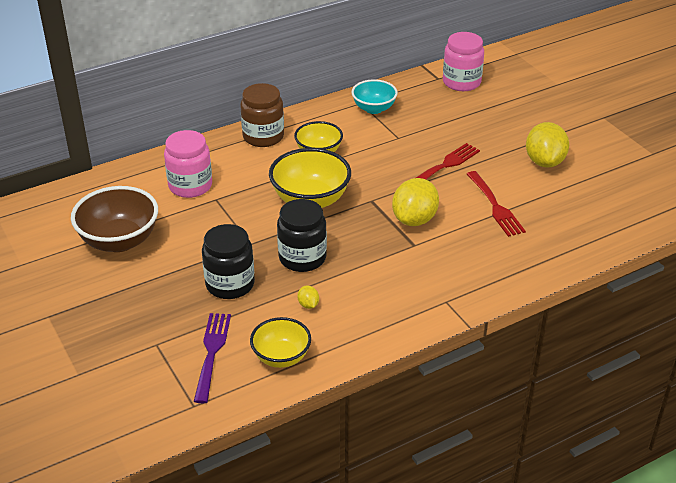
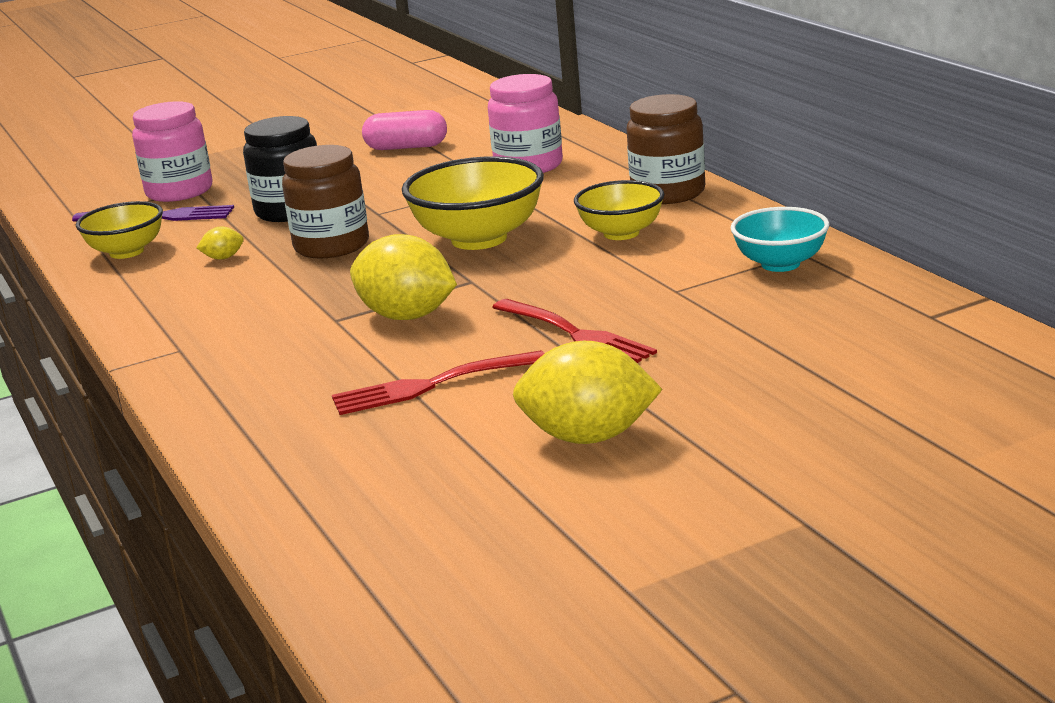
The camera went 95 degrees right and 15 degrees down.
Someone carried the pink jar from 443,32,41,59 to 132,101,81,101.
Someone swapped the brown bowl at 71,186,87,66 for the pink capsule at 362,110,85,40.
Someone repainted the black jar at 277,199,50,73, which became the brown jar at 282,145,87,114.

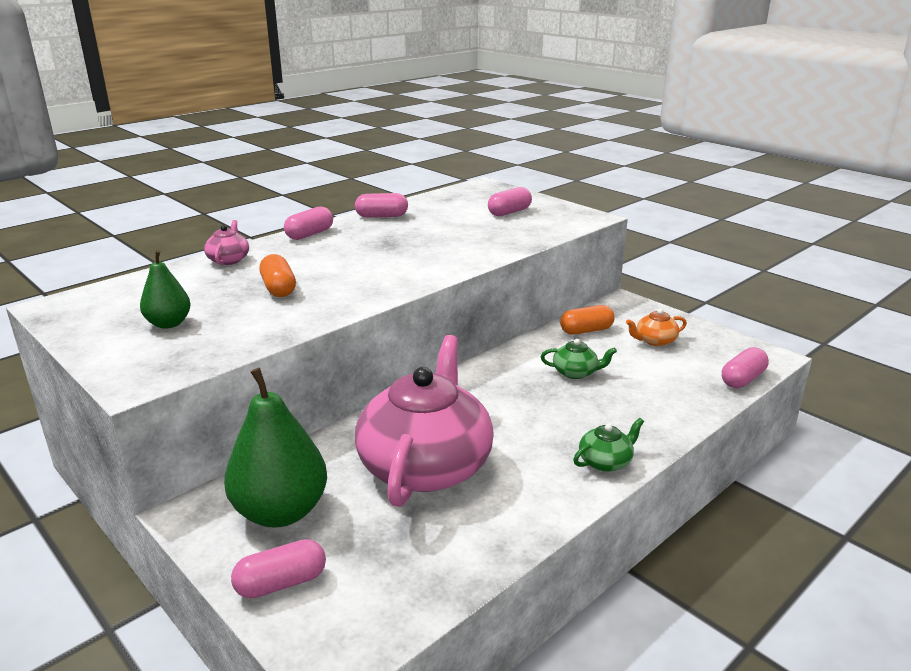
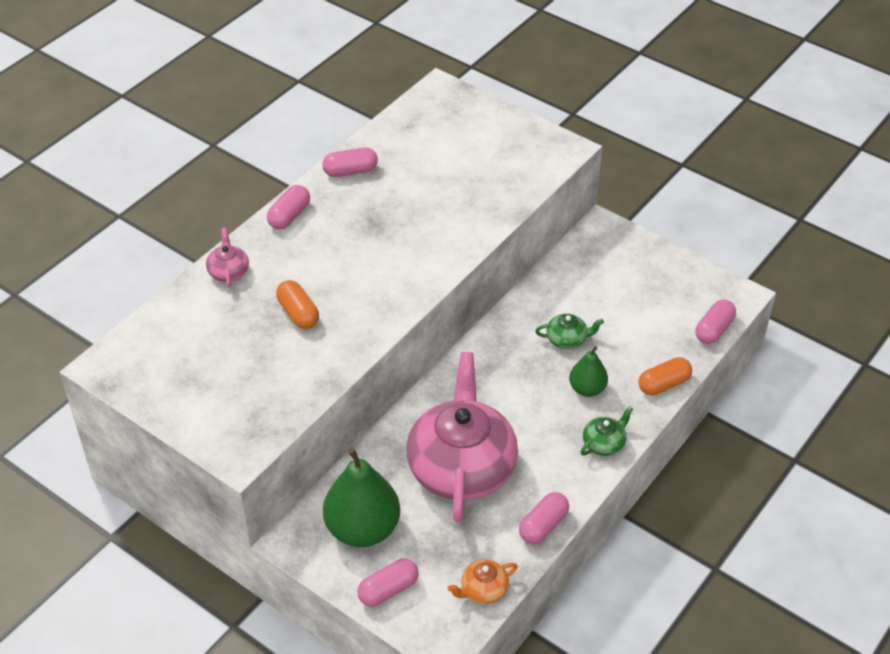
The camera went 10 degrees left and 20 degrees up.
Someone carried the green pear from 140,250,51,79 to 569,346,39,51.
Someone carried the pink capsule from 488,187,44,29 to 519,492,50,52.
Someone carried the orange capsule from 560,305,55,30 to 638,357,54,38.
Someone carried the orange teapot from 626,309,61,37 to 447,559,71,45.

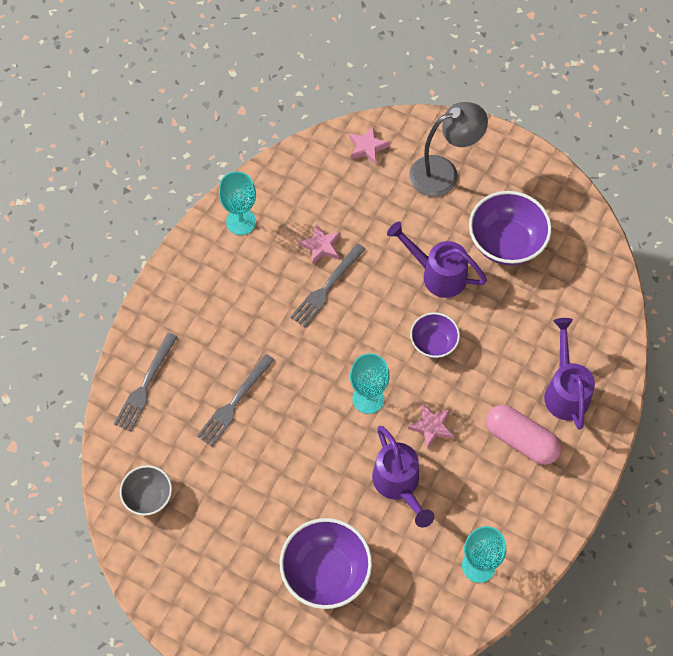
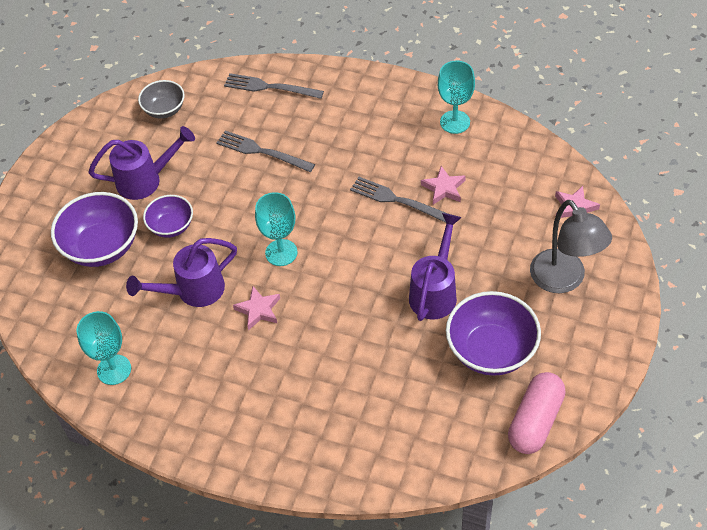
The camera went 85 degrees right and 10 degrees down.
Someone carried the purple bowl from 410,312,50,46 to 143,195,50,43.
Someone carried the pink capsule from 486,405,76,60 to 508,372,58,82.
Someone carried the purple watering can from 544,318,51,111 to 89,126,106,74.

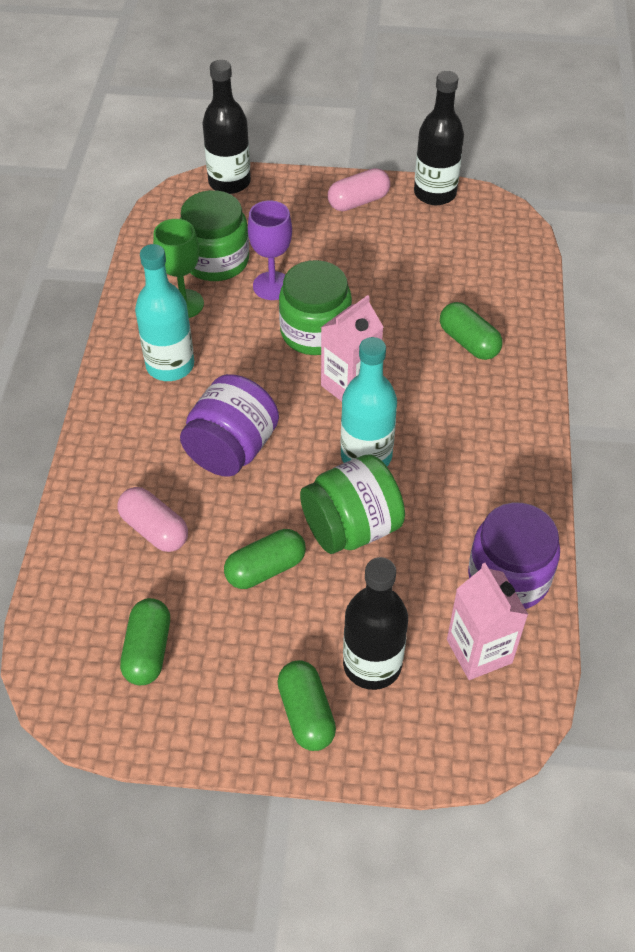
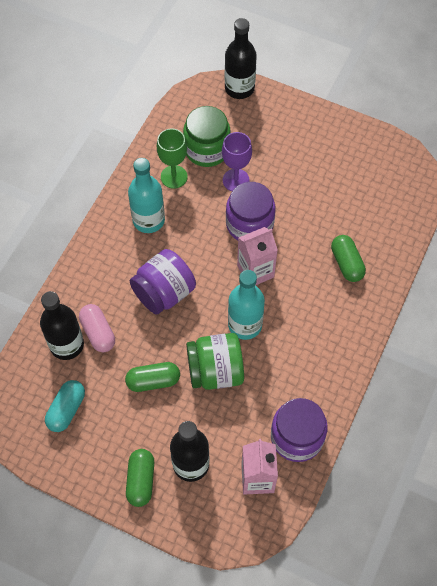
The camera went 20 degrees right and 10 degrees up.
Someone took away the pink capsule at 328,168,62,43.
Someone carried the black bottle from 414,71,50,134 to 40,291,44,69.
Someone repainted the green capsule at 120,598,50,87, which became the turquoise capsule at 45,380,40,52.
Someone repainted the green jar at 279,260,73,95, which became the purple jar at 226,182,49,58.

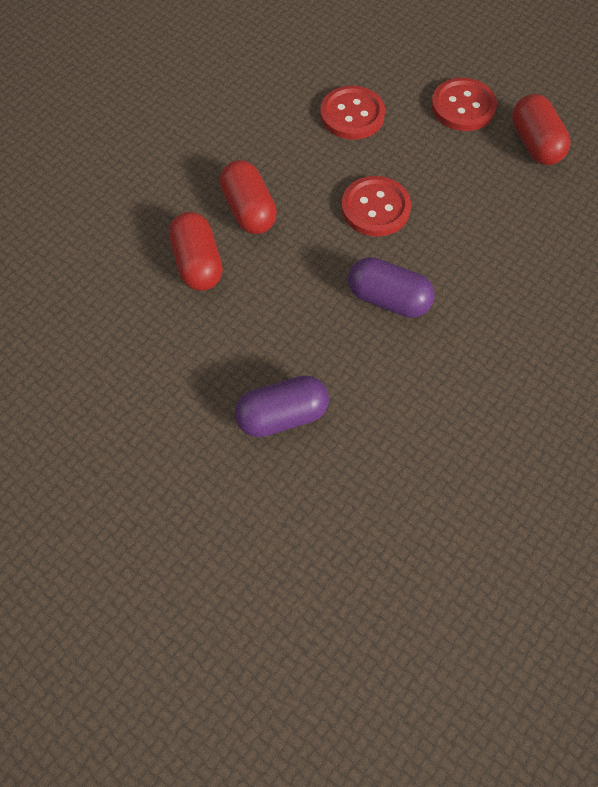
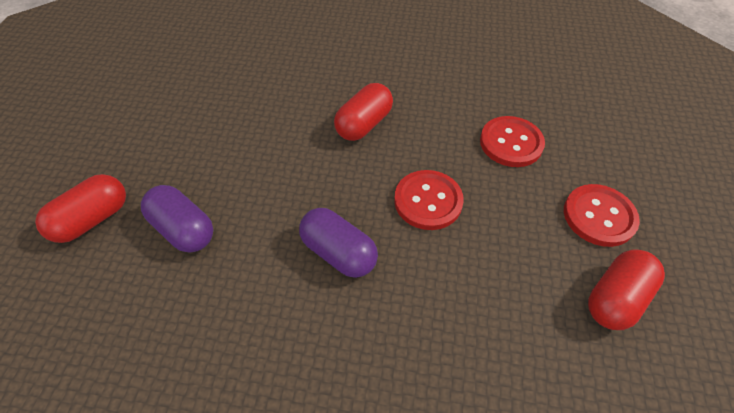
The camera went 60 degrees right and 10 degrees down.
Someone carried the red capsule from 169,212,54,79 to 35,174,91,69.
Someone rotated the purple capsule at 348,257,87,61 by 45 degrees counterclockwise.

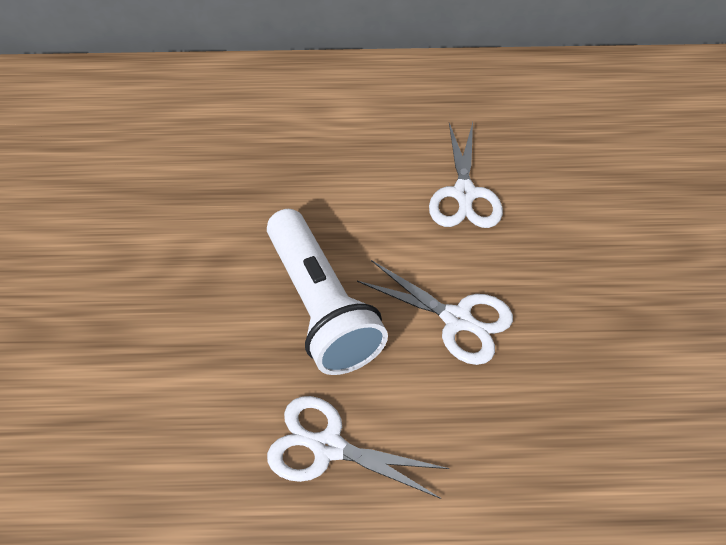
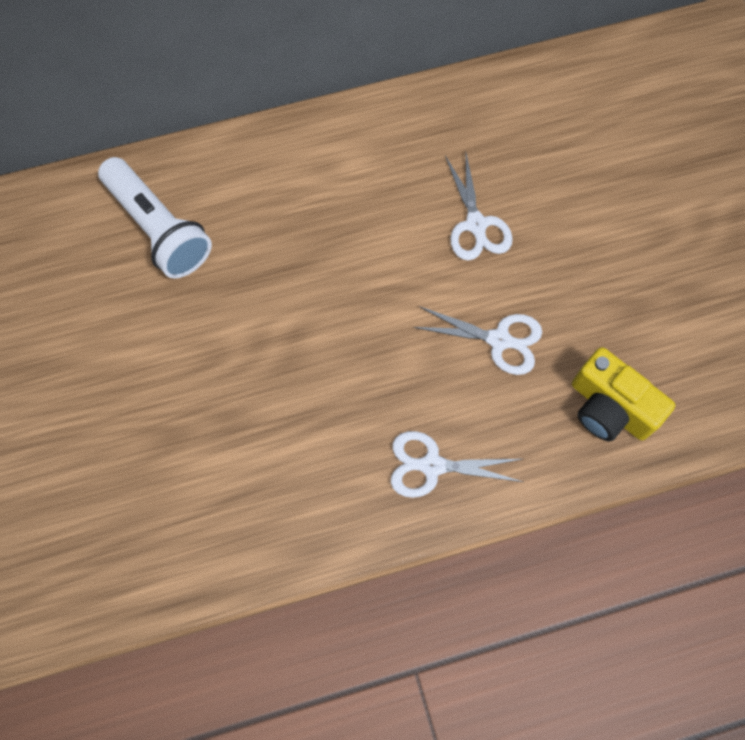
The camera went 15 degrees left and 15 degrees up.
Someone put down the yellow camera at 572,347,103,94.
Someone carried the white flashlight from 267,209,121,166 to 98,157,114,122.

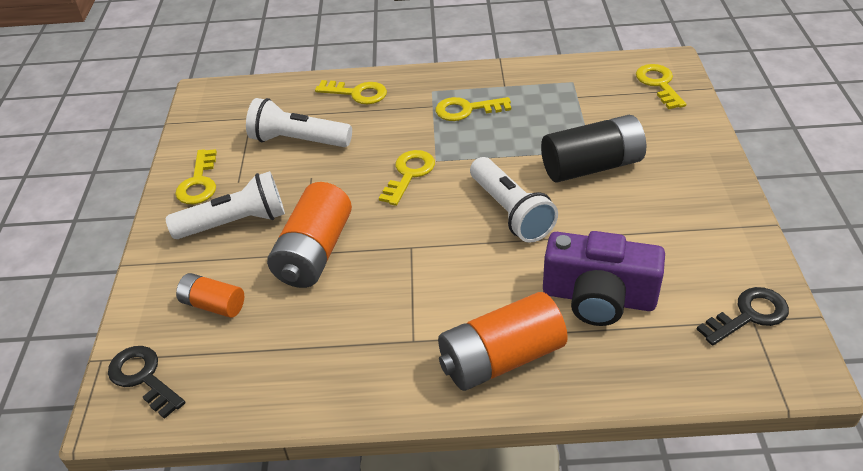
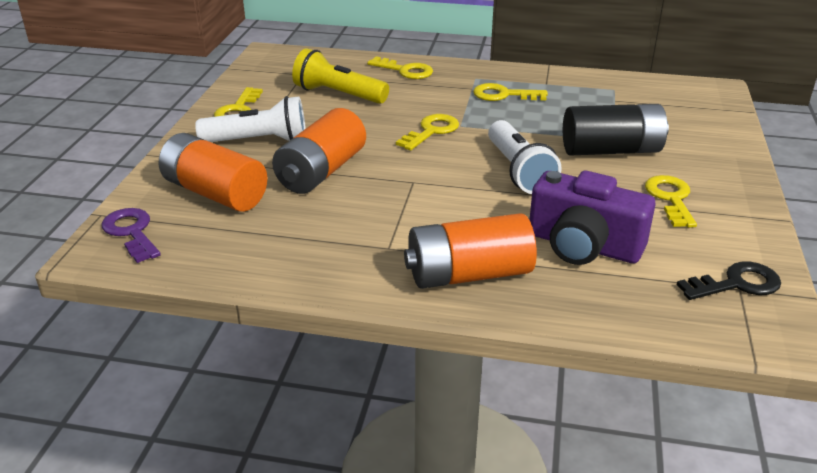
The camera went 10 degrees right and 10 degrees down.
Someone carried the yellow key from 636,64,50,45 to 645,175,52,53.
Someone repainted the black key at 108,346,77,73, which became the purple key at 102,208,59,55.
Someone repainted the white flashlight at 246,98,106,49, which became the yellow flashlight at 292,48,97,56.
Someone scaled the orange battery at 176,273,68,45 by 1.76.

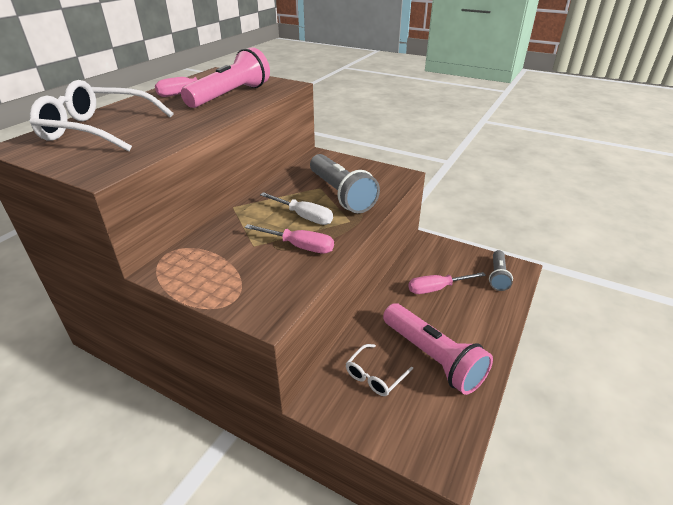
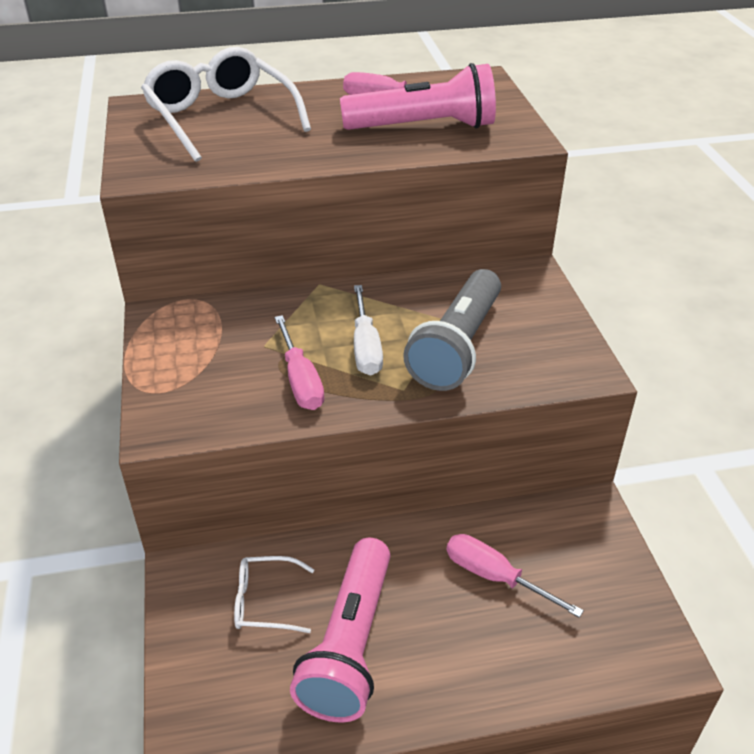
The camera went 50 degrees right and 5 degrees up.
Someone took away the grey flashlight at 489,250,24,41.

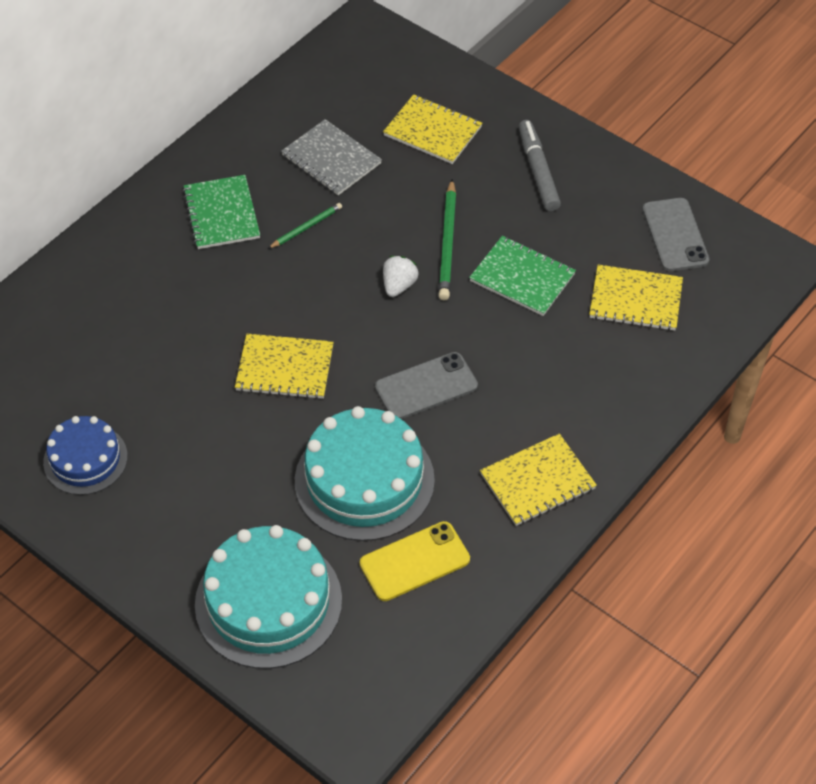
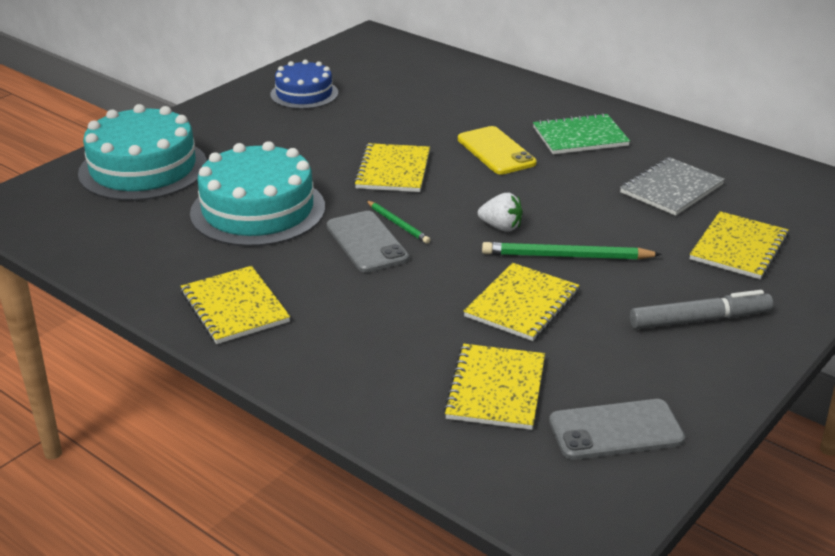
The camera went 90 degrees right and 20 degrees down.
Someone carried the green pencil from 268,203,74,46 to 366,200,64,44.
Someone carried the yellow phone from 360,521,110,80 to 458,126,79,48.
Someone repainted the green notebook at 469,236,107,80, which became the yellow notebook at 464,263,116,78.

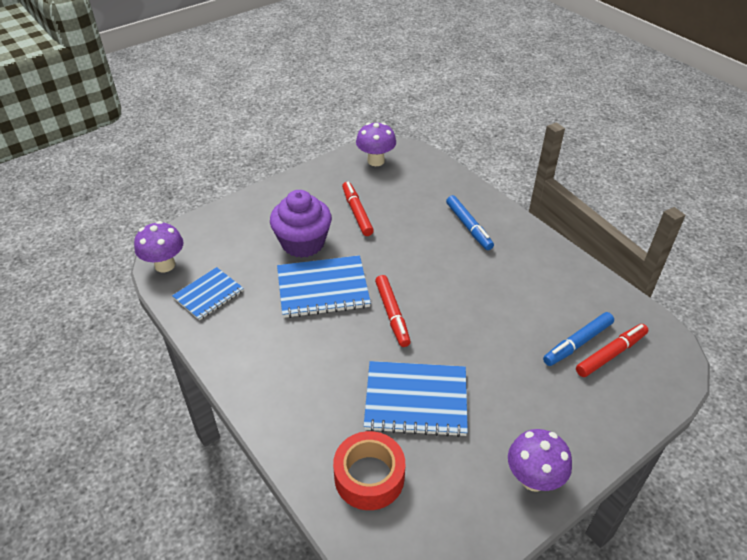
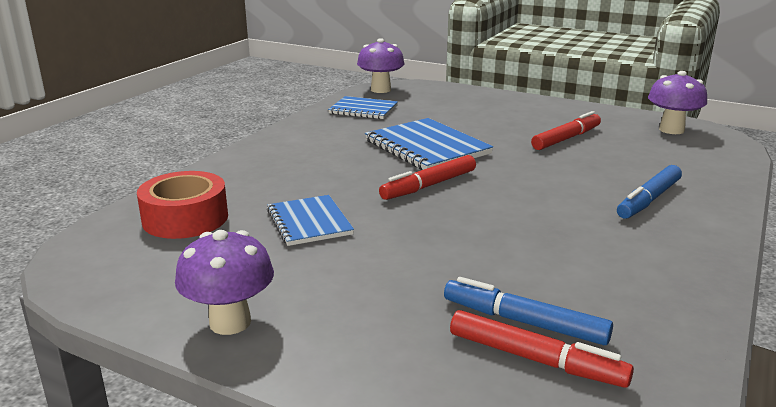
The camera went 65 degrees right and 20 degrees down.
Someone took away the purple cupcake at 270,190,62,68.
Someone scaled the blue notebook at 364,361,104,76 by 0.64.

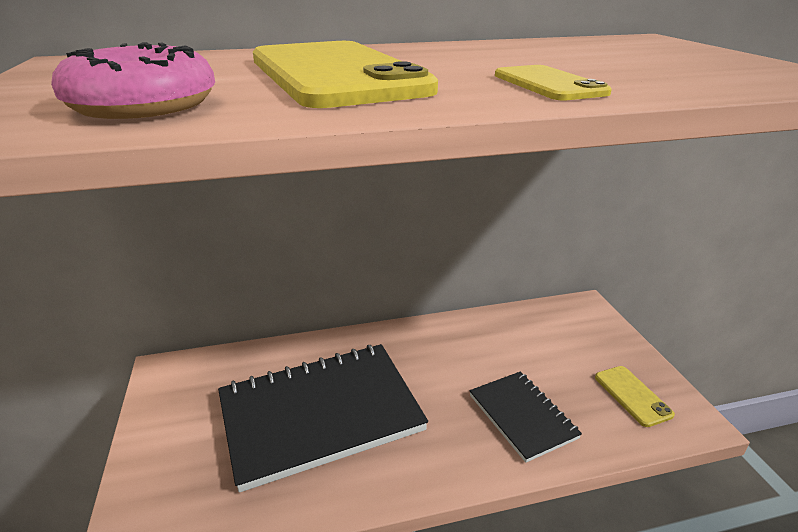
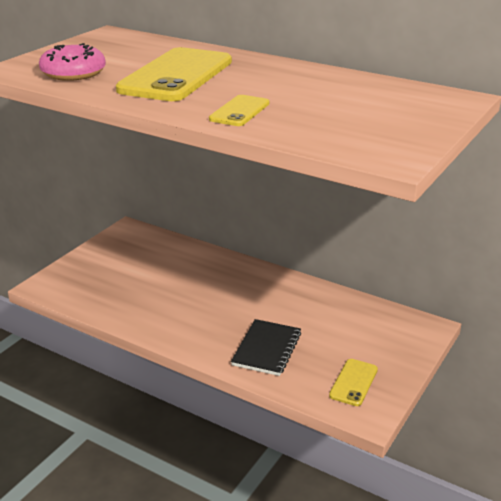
The camera went 45 degrees right and 0 degrees up.
Someone took away the black notebook at 218,344,210,149.

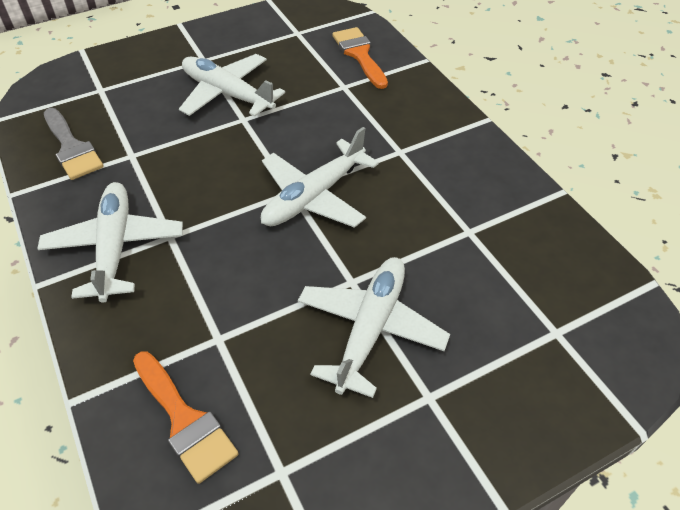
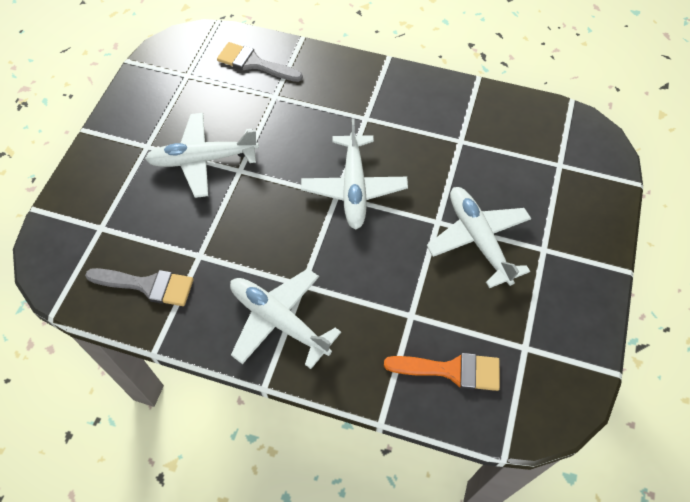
The camera went 45 degrees left and 10 degrees up.
Someone repainted the orange brush at 332,27,56,62, which became the grey brush at 217,42,86,40.

